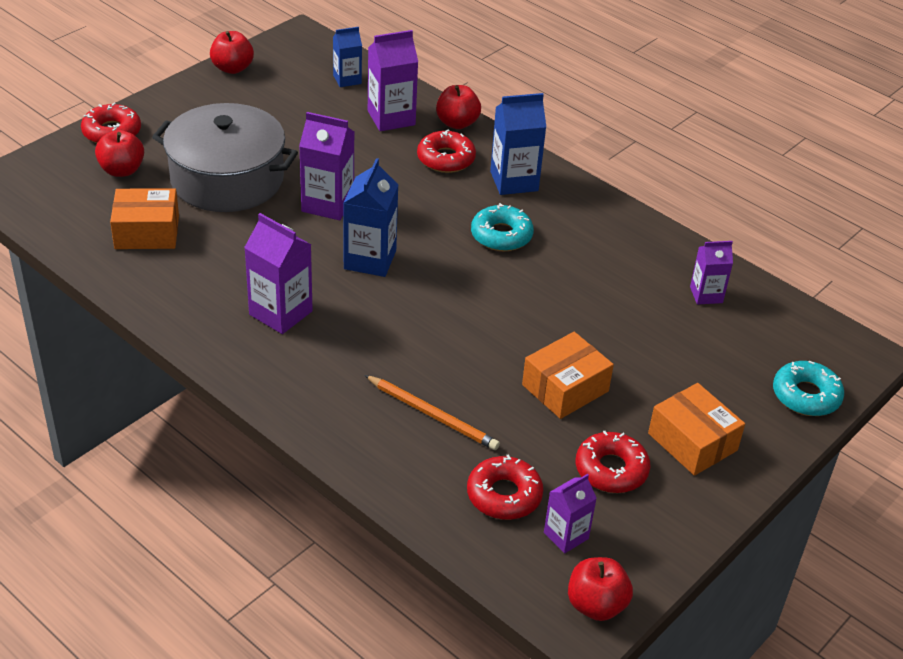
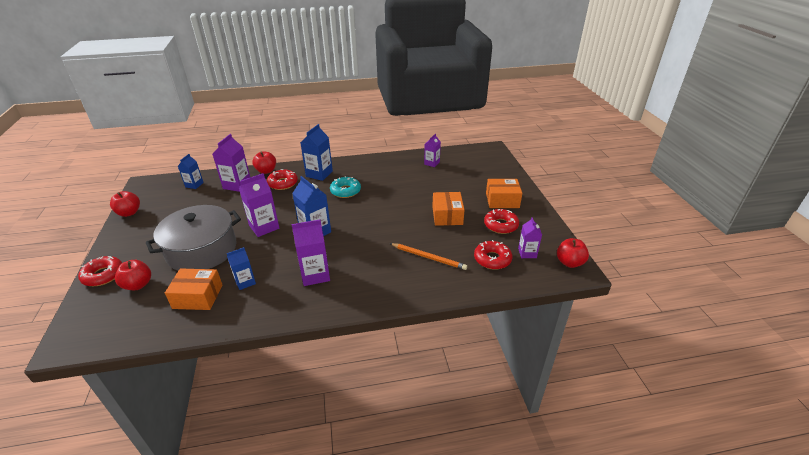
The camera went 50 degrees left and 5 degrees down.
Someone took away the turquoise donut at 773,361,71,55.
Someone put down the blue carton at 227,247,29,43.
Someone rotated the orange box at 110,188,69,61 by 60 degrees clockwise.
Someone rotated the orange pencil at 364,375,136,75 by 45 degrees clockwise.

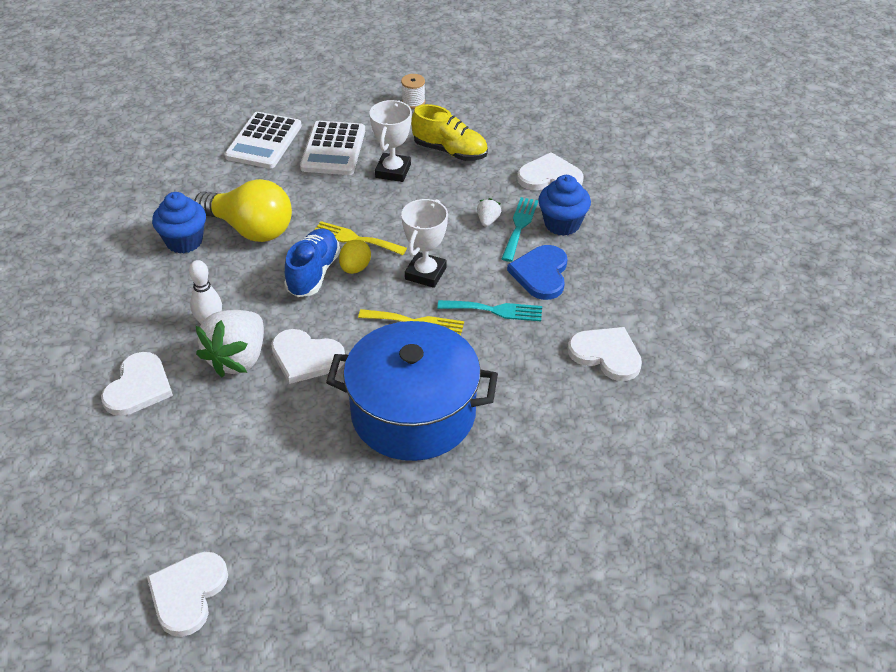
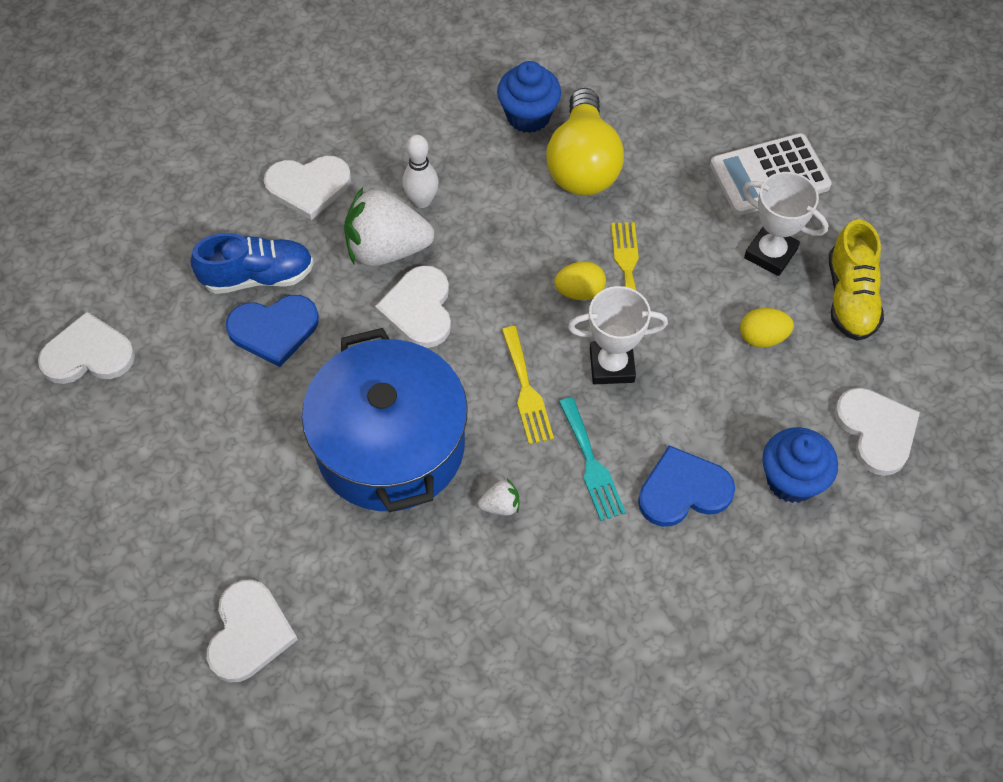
The camera went 65 degrees right and 15 degrees up.
Someone took away the white calculator at 225,112,77,57.
Someone took away the white spool at 401,74,24,35.
Someone took away the turquoise fork at 501,197,37,65.
Someone put down the blue heart at 226,295,93,72.
Someone put down the yellow egg at 740,308,54,40.
Someone carried the blue shoe from 284,229,56,68 to 191,233,123,61.
Someone carried the white strawberry from 477,198,24,29 to 478,479,41,37.
Someone carried the white heart from 568,327,74,54 to 207,579,91,103.
Someone rotated the white trophy at 370,100,42,82 by 45 degrees clockwise.

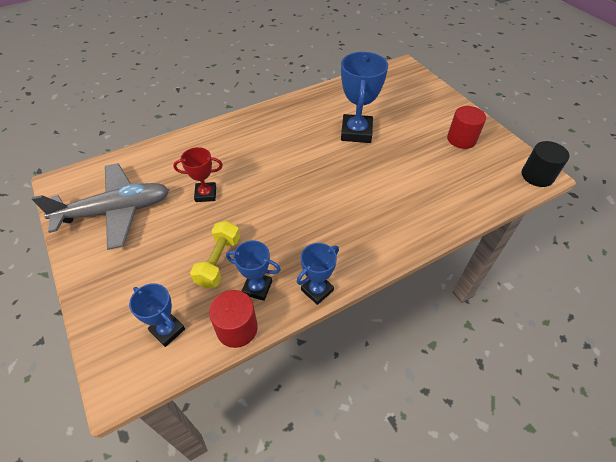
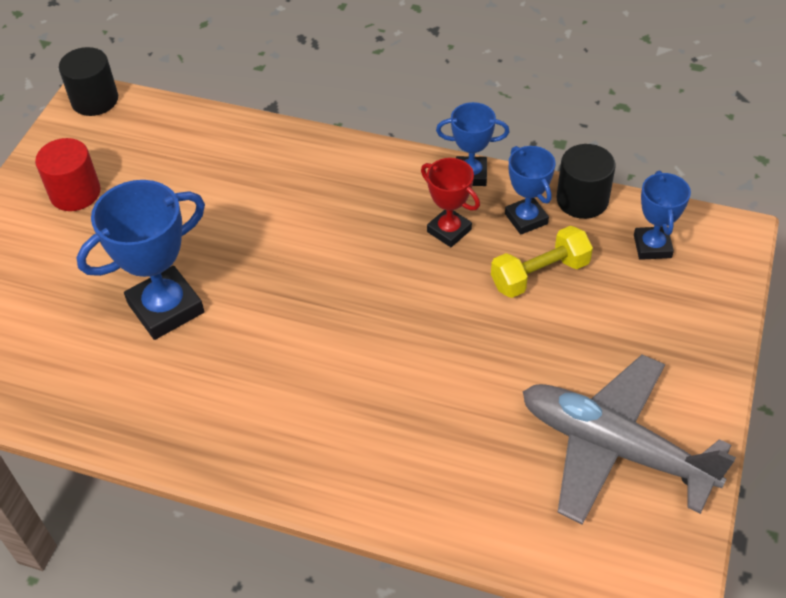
The camera went 130 degrees left and 0 degrees up.
Someone carried the red trophy from 173,147,50,55 to 421,158,59,89.
Someone repainted the red cylinder at 209,290,49,58, which became the black cylinder at 557,144,59,75.

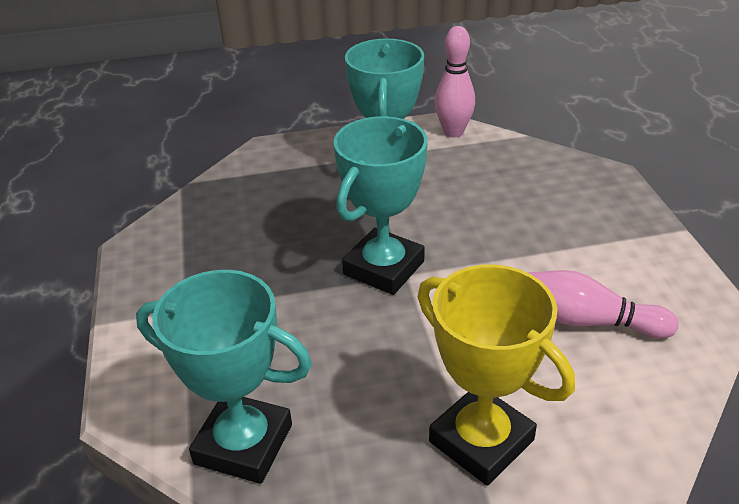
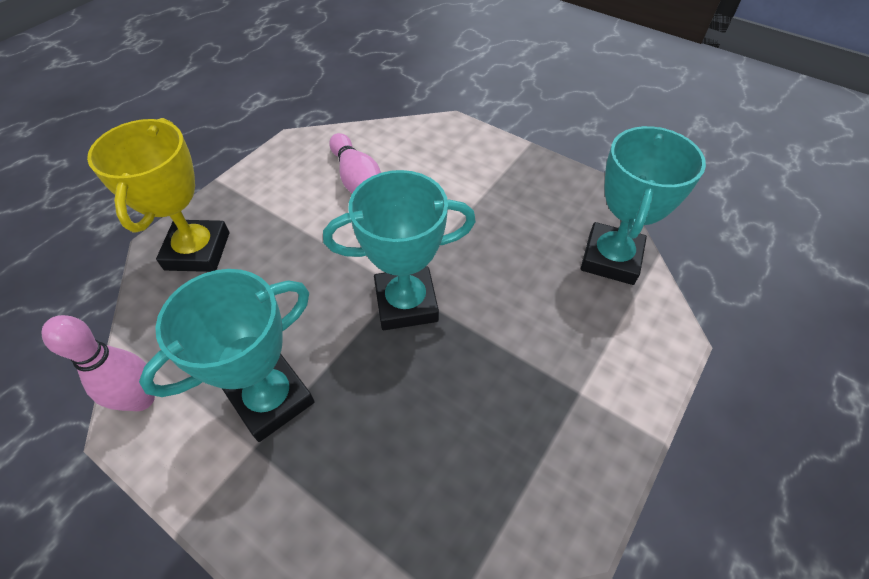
The camera went 135 degrees left and 15 degrees up.
Someone carried the yellow trophy from 418,264,157,222 to 87,118,143,154.
Someone rotated the turquoise trophy at 136,270,176,214 by 45 degrees clockwise.

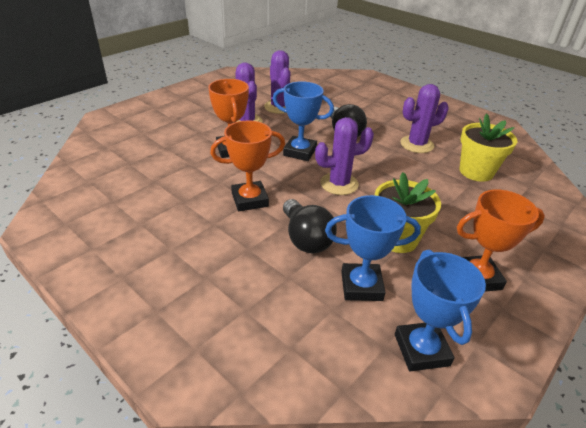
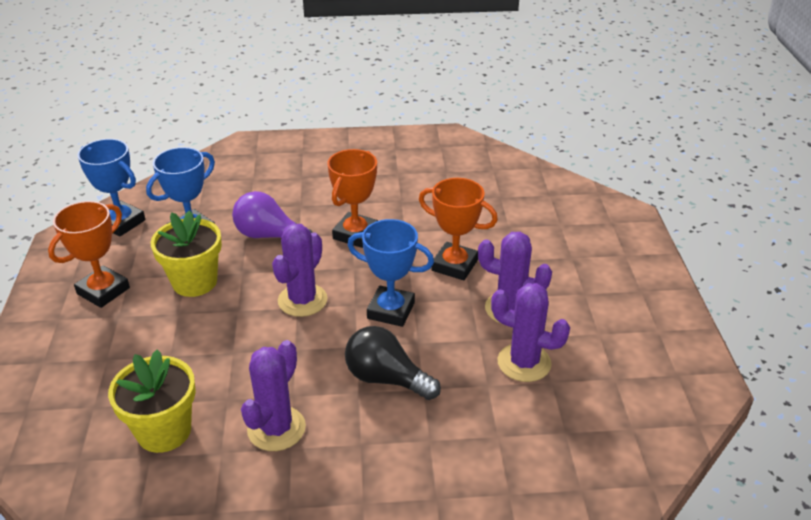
The camera went 135 degrees right and 0 degrees up.
Someone repainted the black light bulb at 283,199,54,54, which became the purple light bulb at 232,191,80,47.
Someone rotated the blue trophy at 273,81,61,80 by 45 degrees clockwise.

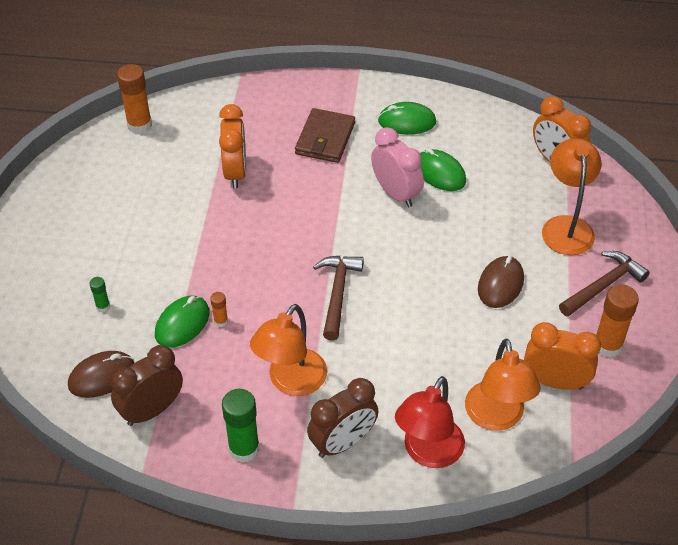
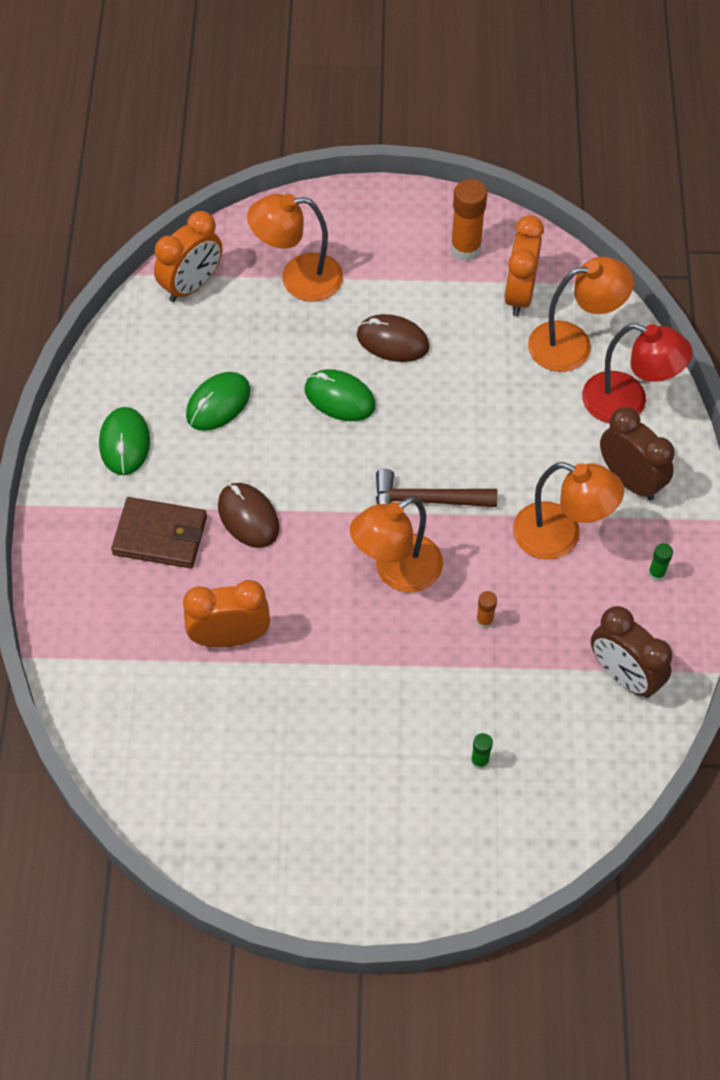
The camera went 95 degrees left and 10 degrees up.
Someone took away the orange glue stick at 117,64,35,70.
Someone took away the pink clock at 371,127,53,80.
Someone took away the brown hammer at 559,251,91,66.
Someone put down the orange lamp at 350,496,93,96.
Someone carried the brown mouse from 68,351,66,47 to 218,483,61,65.
Someone carried the green mouse from 155,296,55,52 to 305,369,71,52.
Someone scaled the green glue stick at 222,389,38,74 by 0.50.

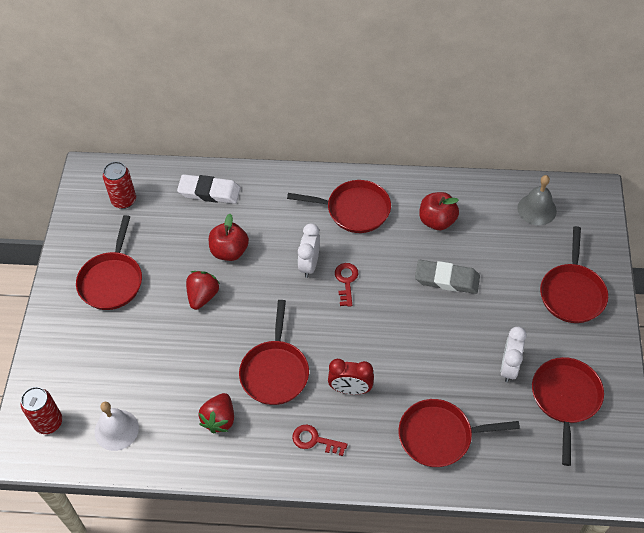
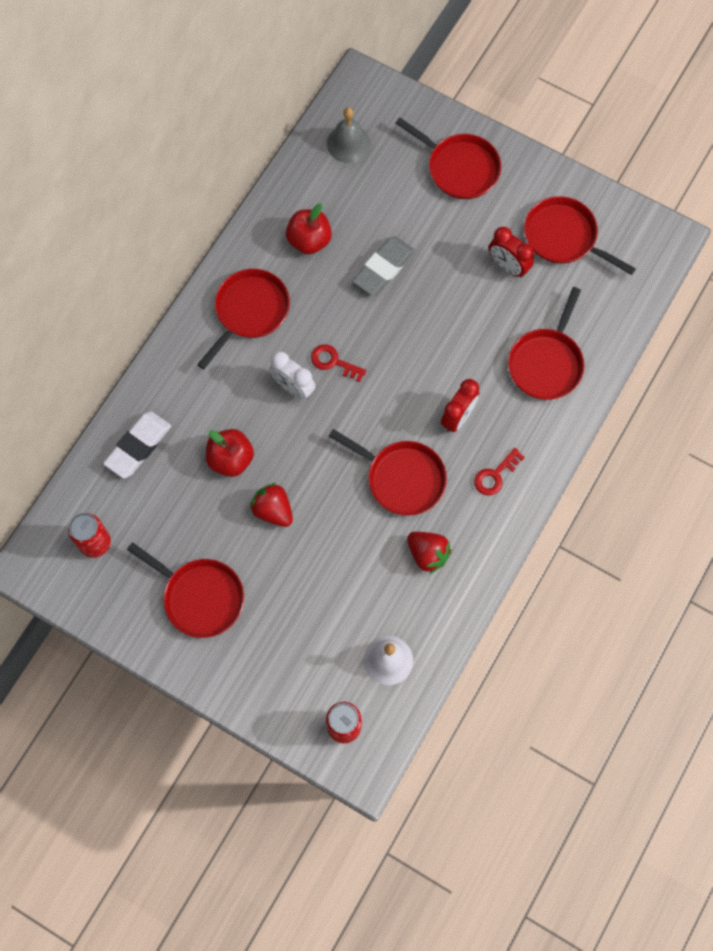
The camera went 65 degrees left and 15 degrees up.
Someone repainted the white clock at 500,327,27,56, which became the red clock at 489,227,45,51.

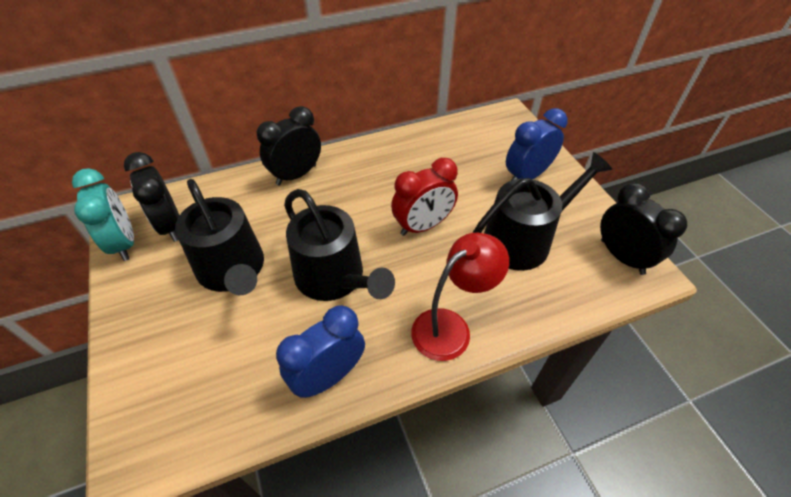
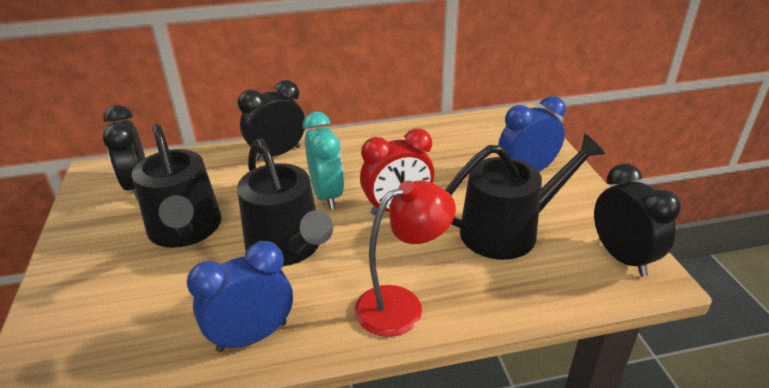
The camera went 10 degrees right and 15 degrees down.
Someone carried the turquoise clock from 72,168,62,93 to 303,112,41,98.

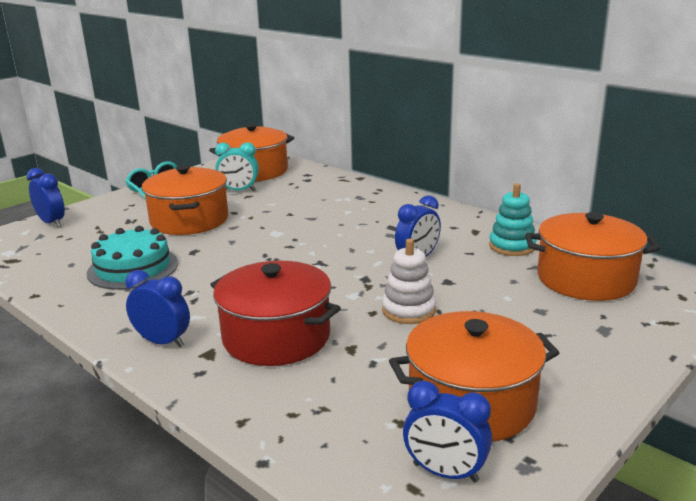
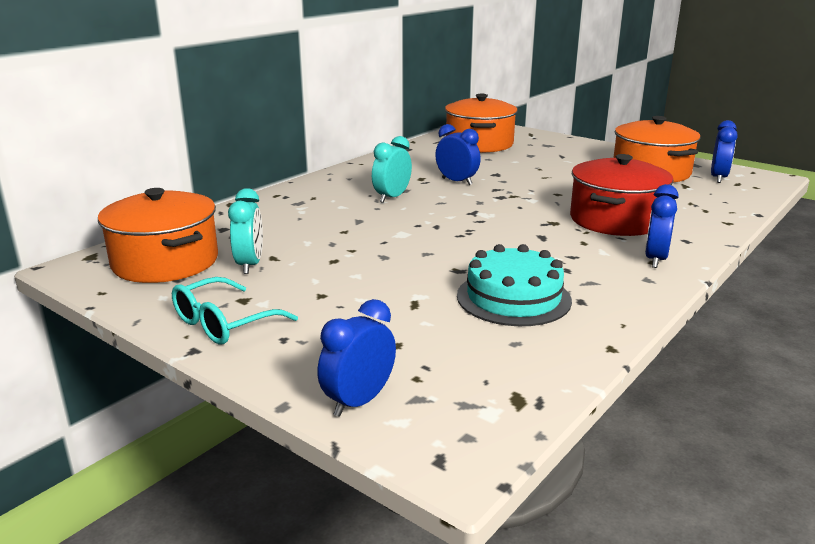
The camera went 95 degrees left and 0 degrees up.
Someone took away the orange pot at 142,165,86,70.
Someone took away the white stacking toy at 382,239,54,85.
Someone took away the turquoise stacking toy at 489,183,47,73.
Someone put down the turquoise clock at 372,136,40,67.

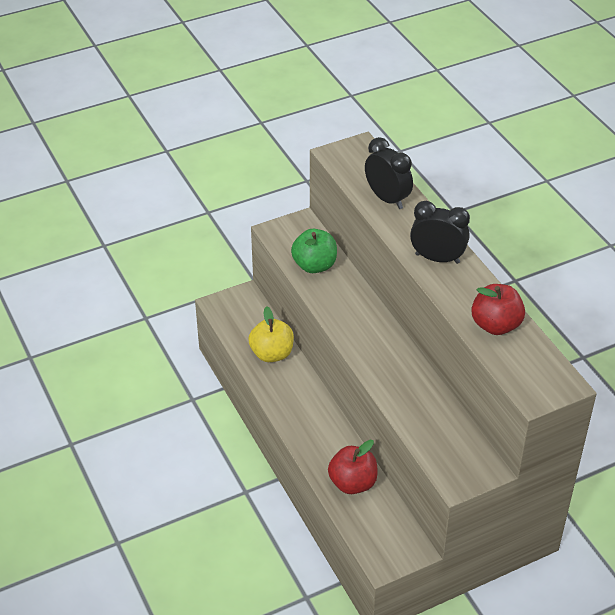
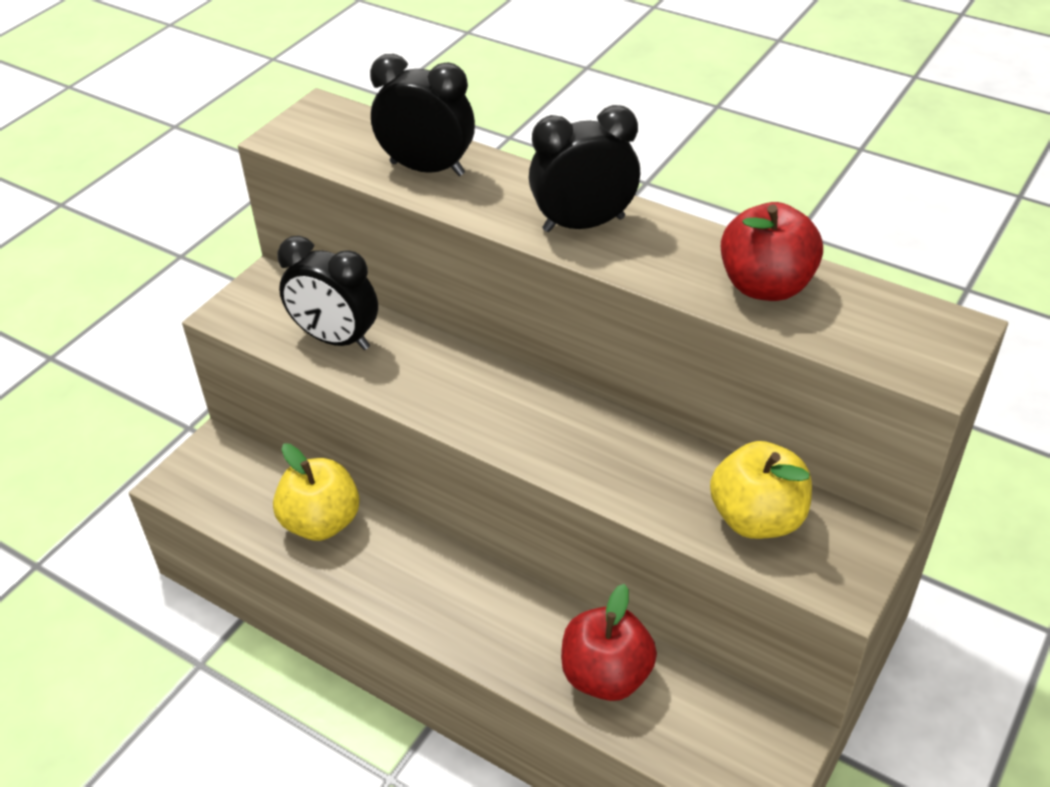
The camera went 30 degrees left and 0 degrees up.
Someone put down the yellow apple at 710,441,102,98.
Someone swapped the green apple at 291,229,46,44 for the black clock at 277,236,101,114.

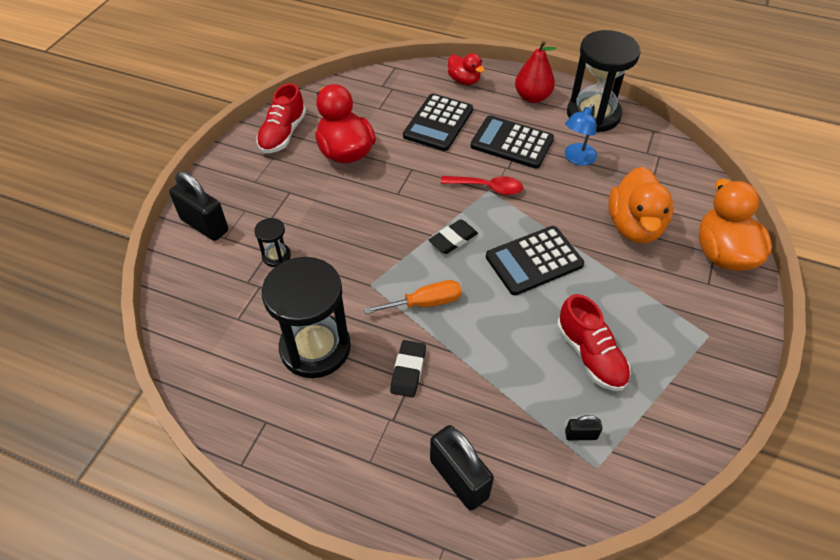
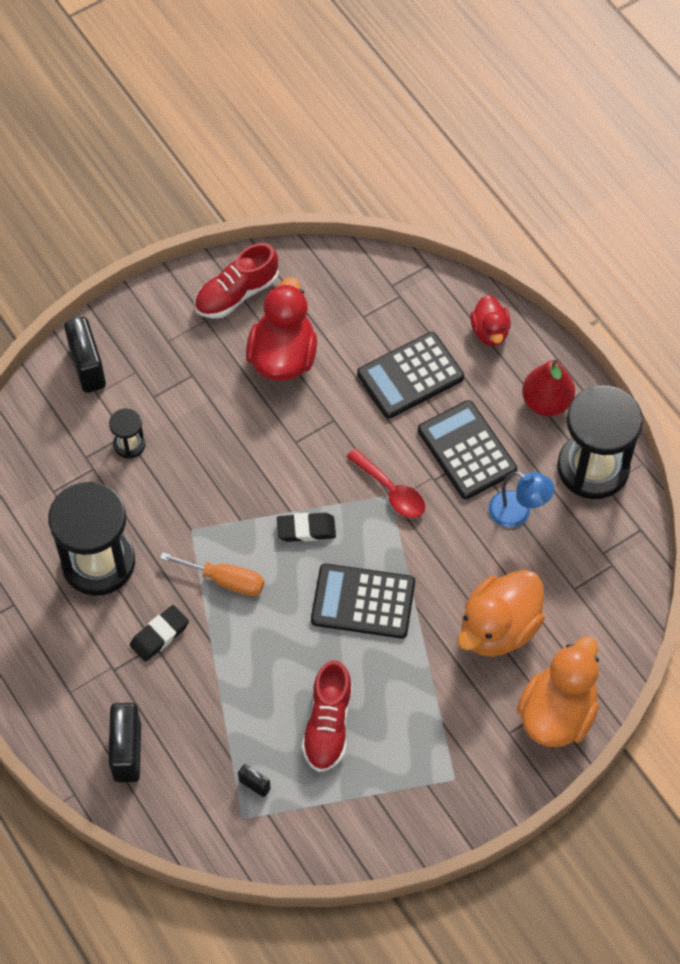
The camera went 35 degrees right and 10 degrees up.
Someone rotated the blue lamp at 565,104,32,62 by 135 degrees counterclockwise.

